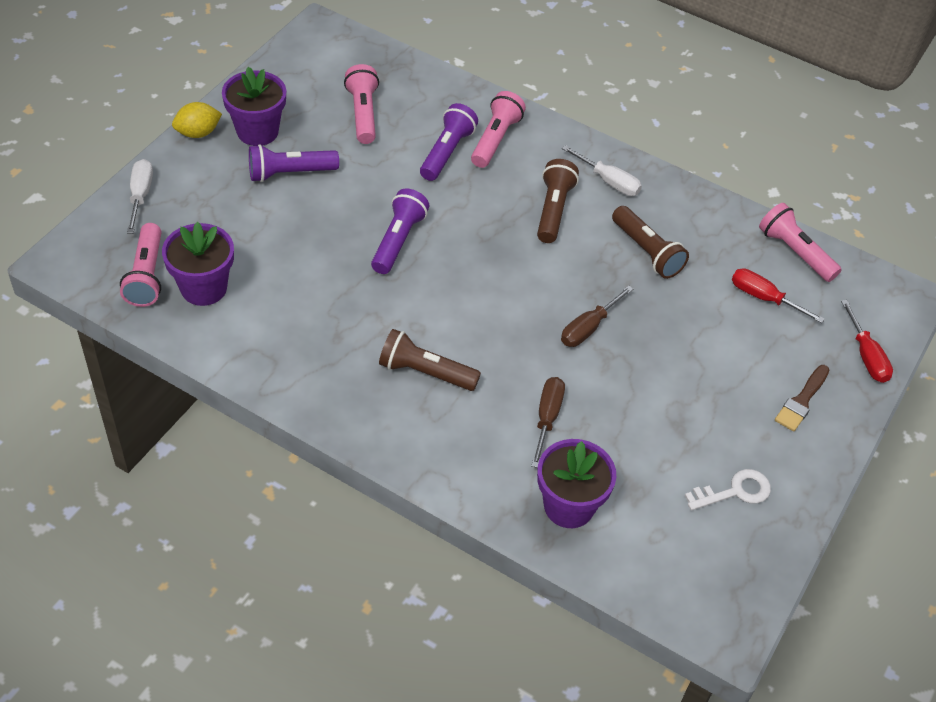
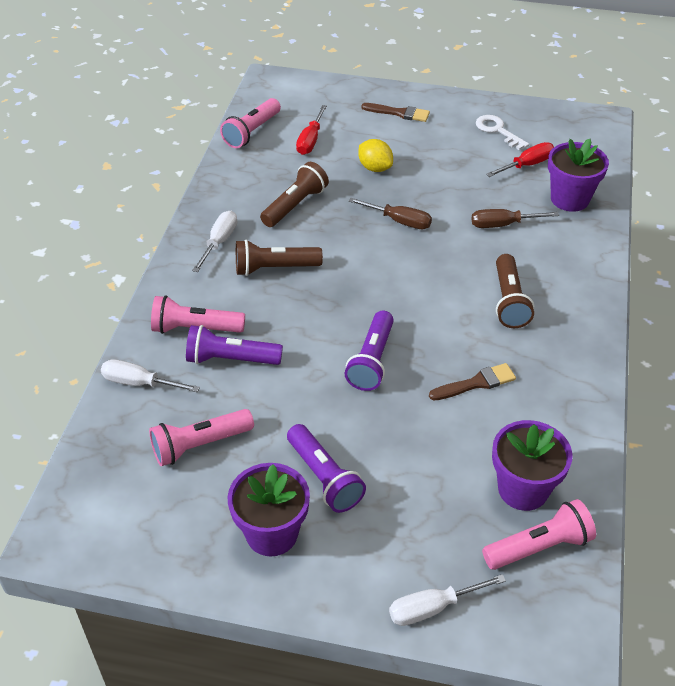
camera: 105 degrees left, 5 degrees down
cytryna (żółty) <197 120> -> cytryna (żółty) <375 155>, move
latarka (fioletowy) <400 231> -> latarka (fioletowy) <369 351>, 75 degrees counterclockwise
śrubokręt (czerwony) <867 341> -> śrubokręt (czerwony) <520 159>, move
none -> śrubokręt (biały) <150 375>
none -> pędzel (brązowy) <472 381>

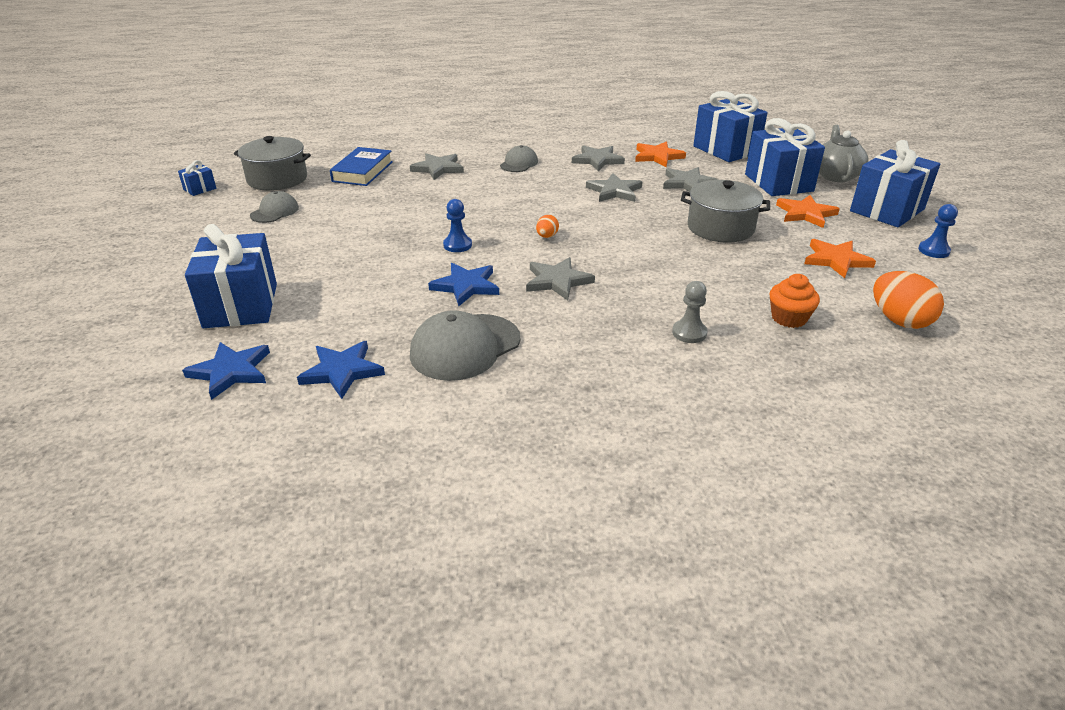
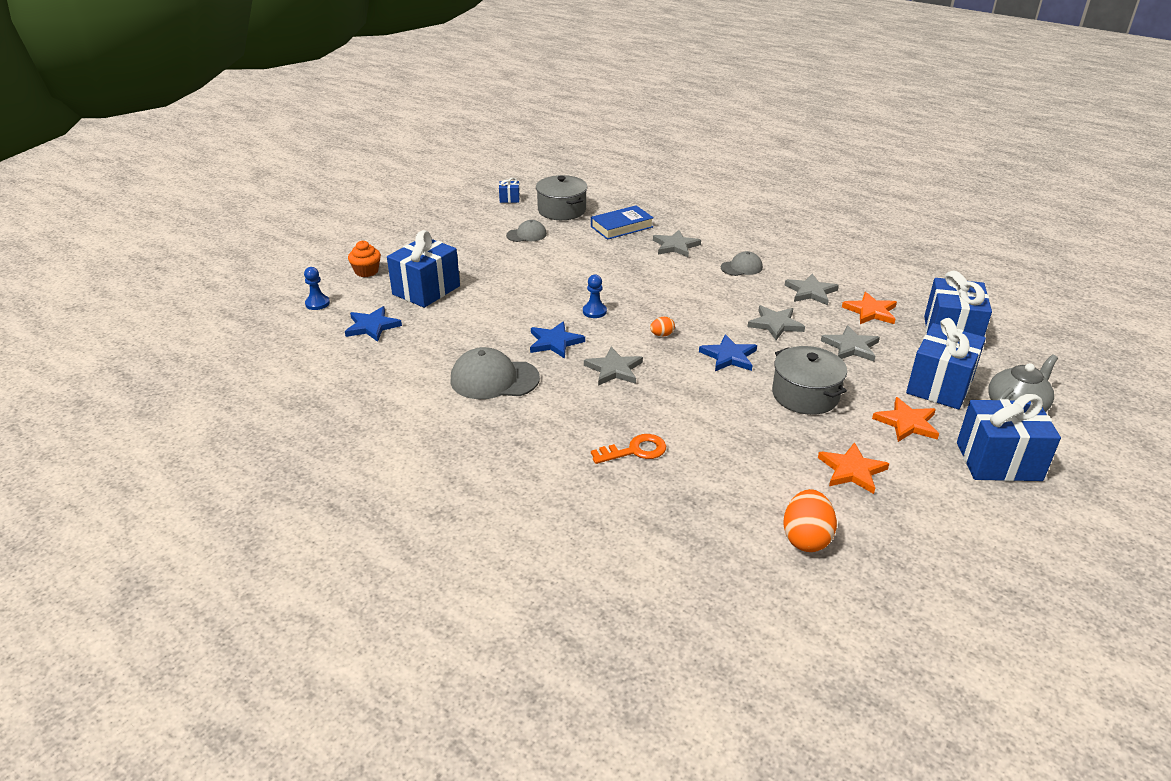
camera: 45 degrees right, 0 degrees up
pionek (niebieski) <938 231> -> pionek (niebieski) <317 288>, move
muffinka (pomarańczowy) <795 301> -> muffinka (pomarańczowy) <364 259>, move
pionek (szary) <690 312> -> klucz (pomarańczowy) <628 449>
gwiazda (niebieski) <341 370> -> gwiazda (niebieski) <728 352>, move

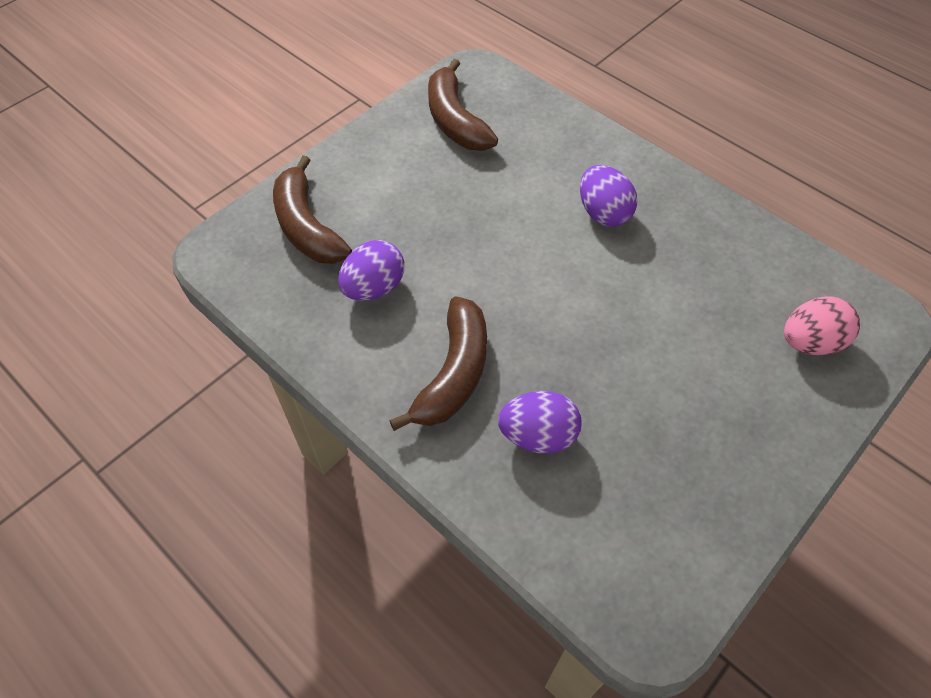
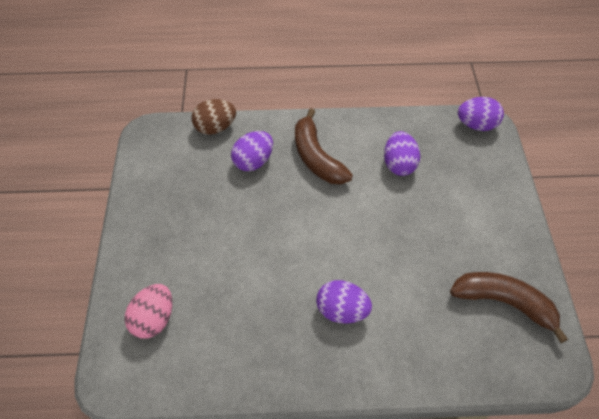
camera: 135 degrees right, 0 degrees up
banan (brązowy) <312 209> -> none
none -> jajko (fioletowy) <481 114>
none -> jajko (brązowy) <213 117>

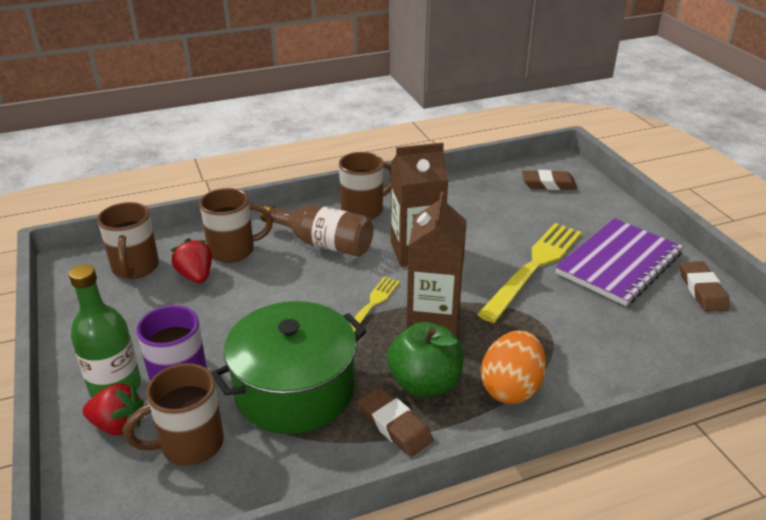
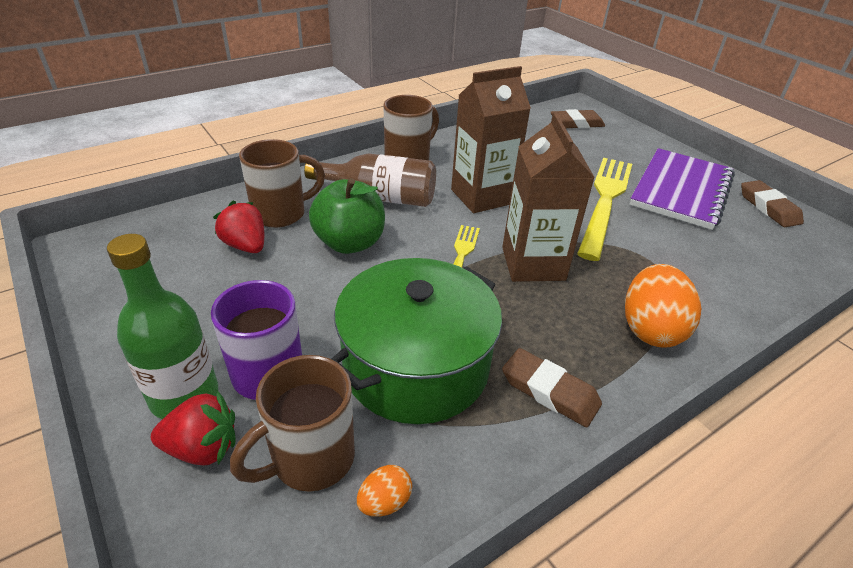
camera: 15 degrees left, 5 degrees up
kubek (brązowy) <128 240> -> none
jabłko (zielony) <425 359> -> jabłko (zielony) <347 216>, move
none -> jajko (pomarańczowy) <384 491>

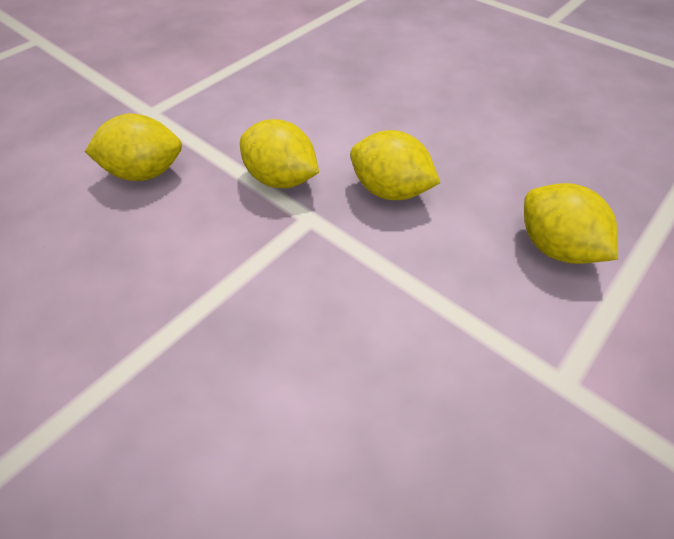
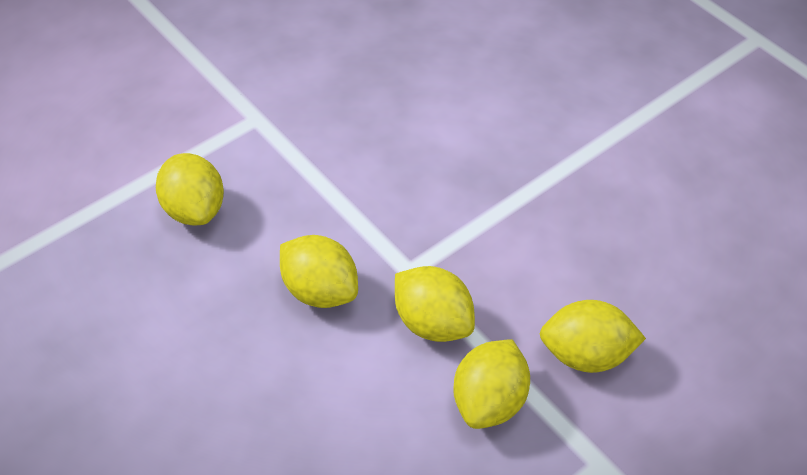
camera: 170 degrees left, 0 degrees up
none -> cytryna (żółty) <491 384>

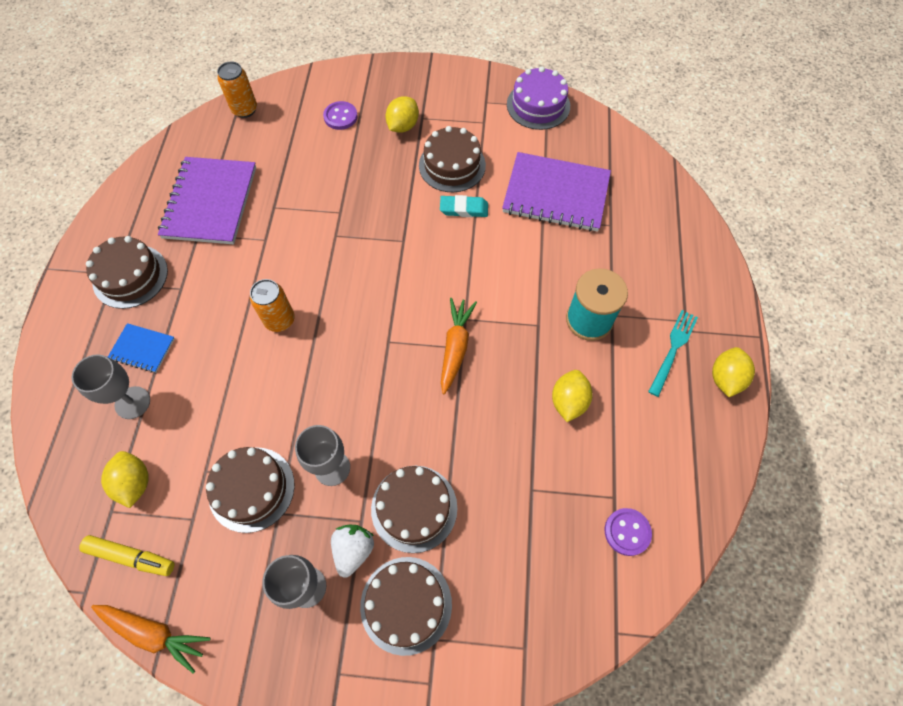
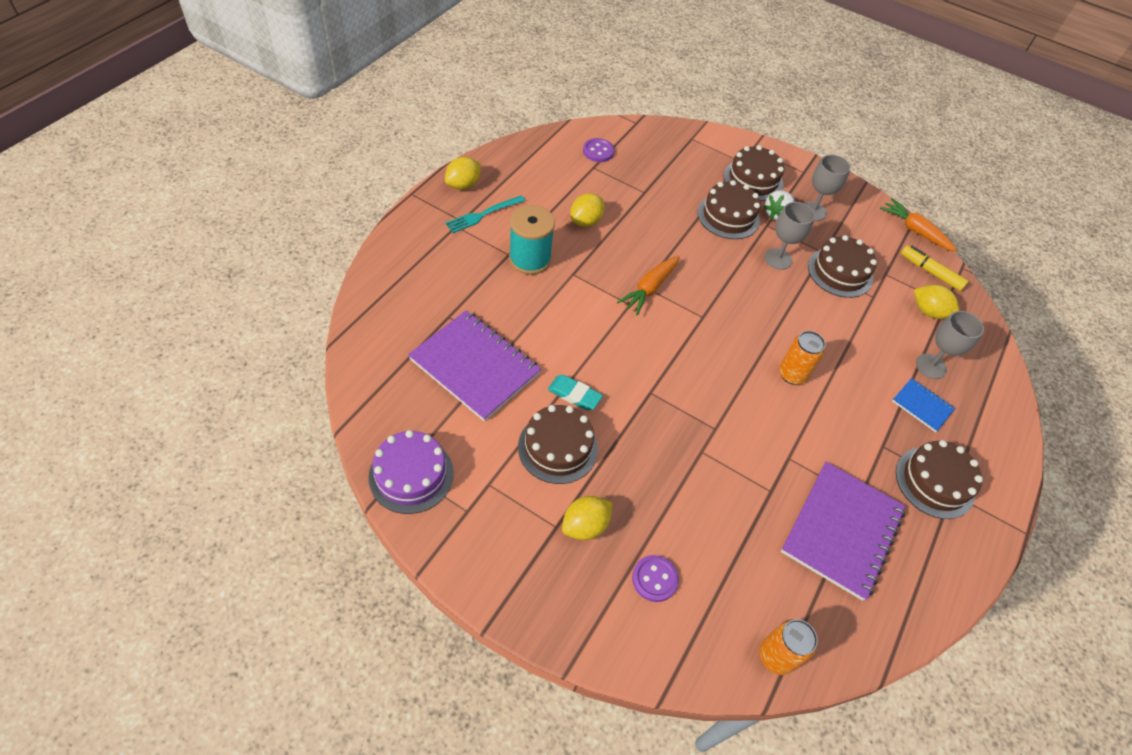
camera: 160 degrees left, 10 degrees down
cytryna (żółty) <125 479> -> cytryna (żółty) <936 302>, 60 degrees counterclockwise

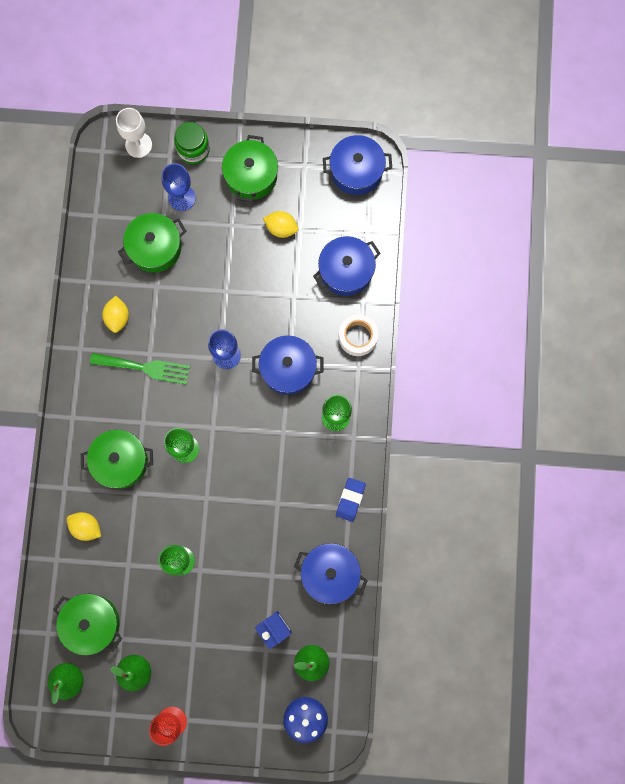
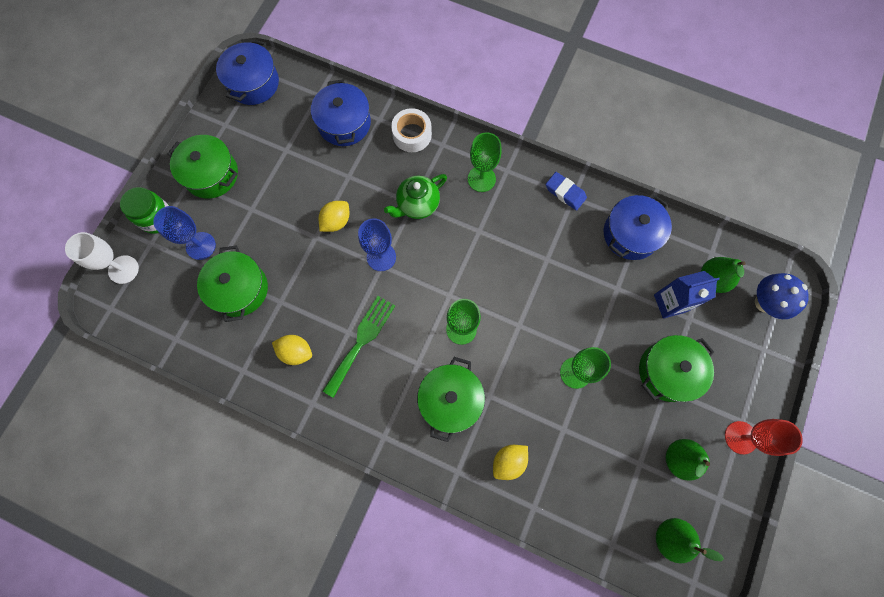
camera: 70 degrees left, 5 degrees down
cytryna (żółty) <281 224> -> cytryna (żółty) <334 216>, move
garnek (niebieski) <287 365> -> imbryk (zielony) <415 196>
garnek (zielony) <87 624> -> garnek (zielony) <676 368>, move

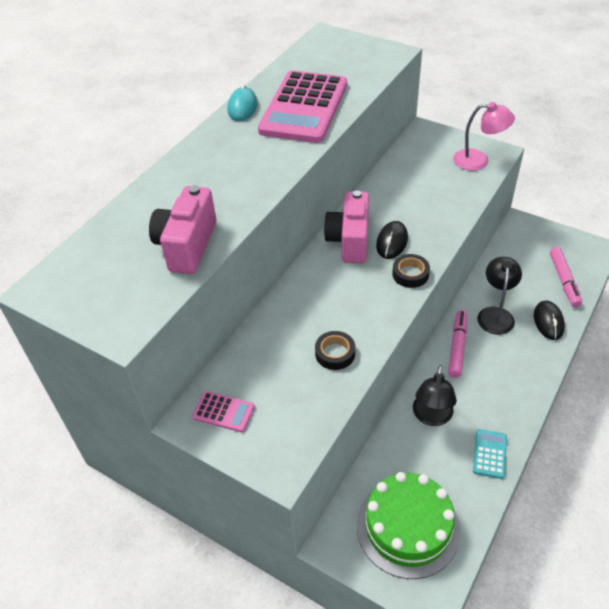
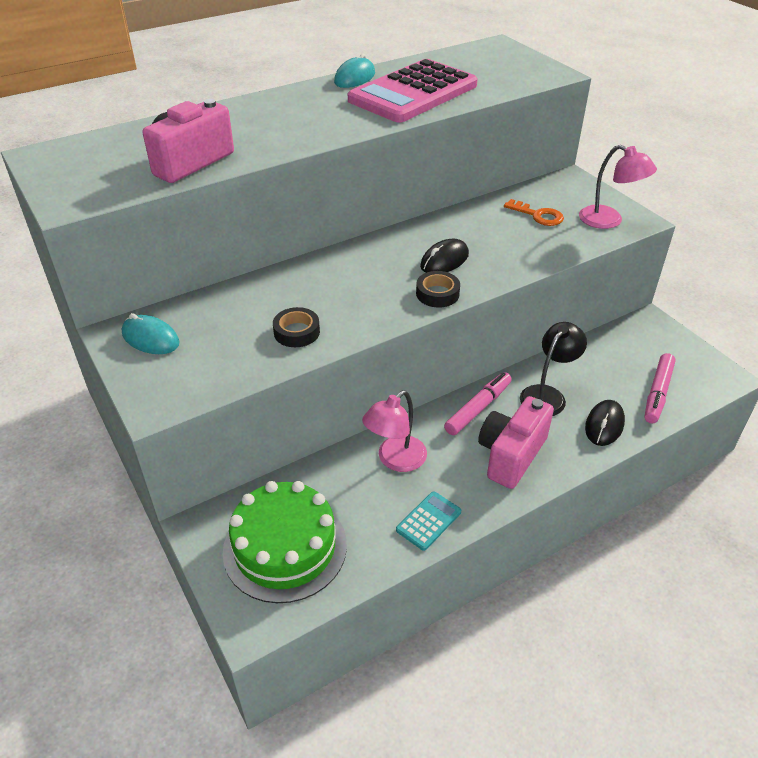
camera: 25 degrees right, 5 degrees down
aparat fotograficzny (różowy) <346 226> -> aparat fotograficzny (różowy) <516 442>, move
lampka (czarny) <435 395> -> lampka (różowy) <394 431>
kalkulator (różowy) <223 411> -> myszka (turkusowy) <151 333>
none -> klucz (pomarańczowy) <534 212>

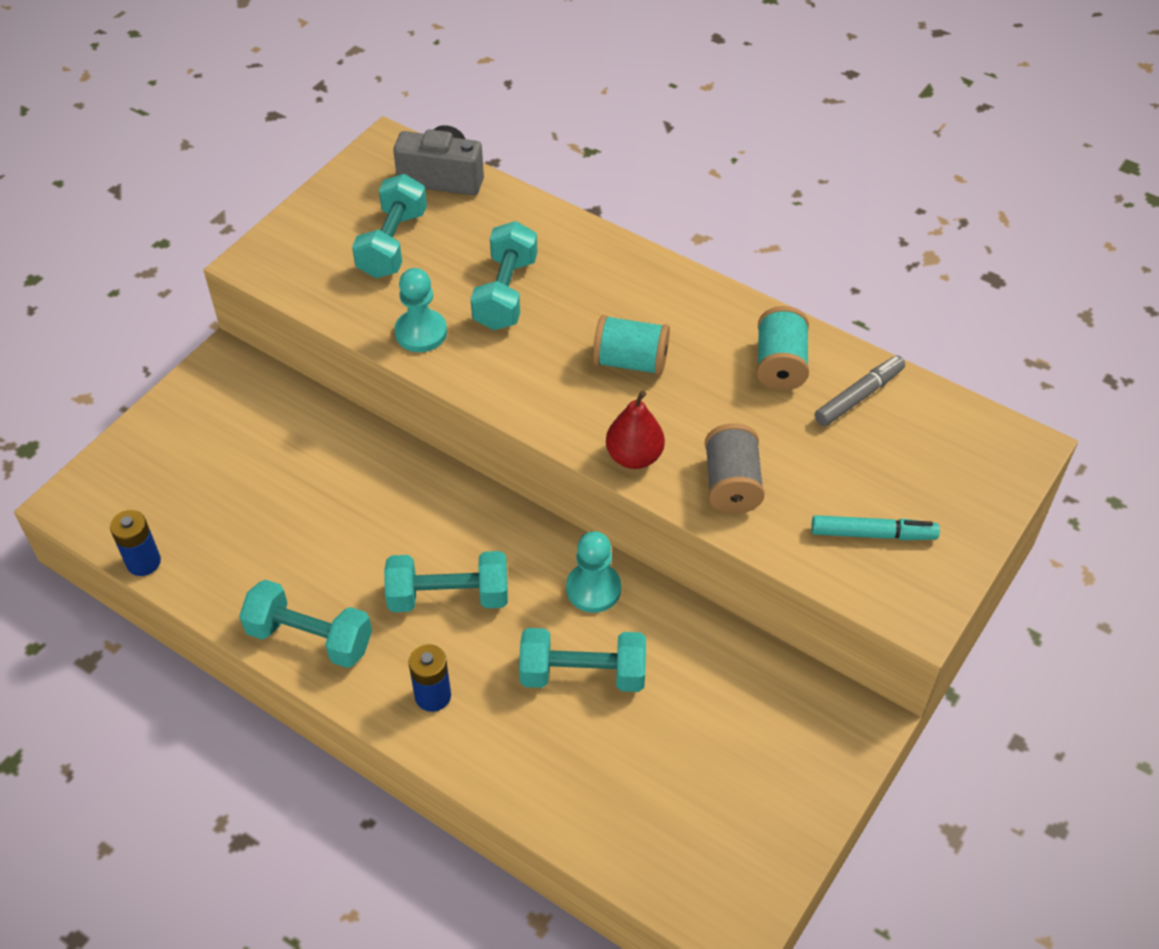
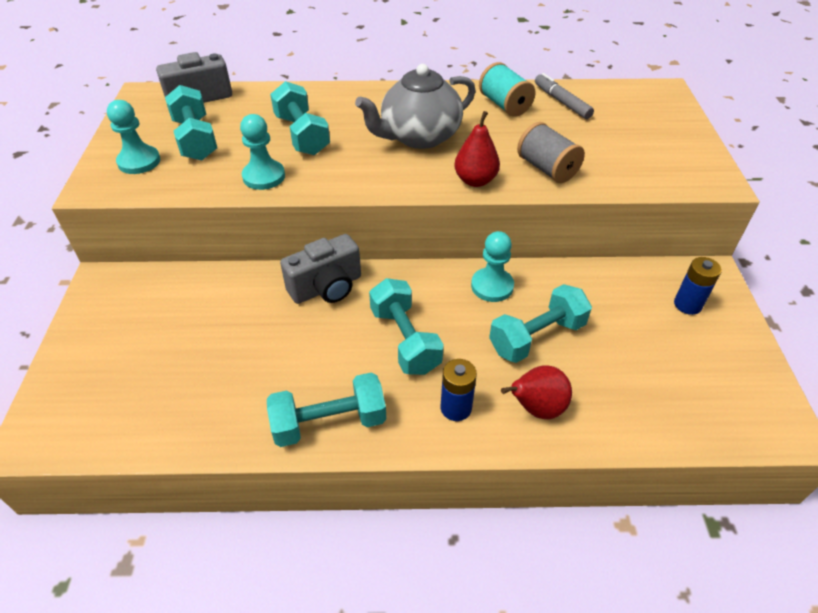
camera: 35 degrees left, 5 degrees down
szpulka (turkusowy) <631 345> -> imbryk (szary) <415 106>
flamaster (szary) <860 391> -> flamaster (szary) <564 96>, 45 degrees counterclockwise
bateria (niebieski) <135 543> -> bateria (niebieski) <698 286>, move
flamaster (turkusowy) <875 527> -> none
hantel (turkusowy) <446 581> -> hantel (turkusowy) <406 326>, 75 degrees counterclockwise
none -> pionek (turkusowy) <133 137>
none -> aparat fotograficzny (szary) <320 269>
none -> gruszka (czerwony) <536 392>

